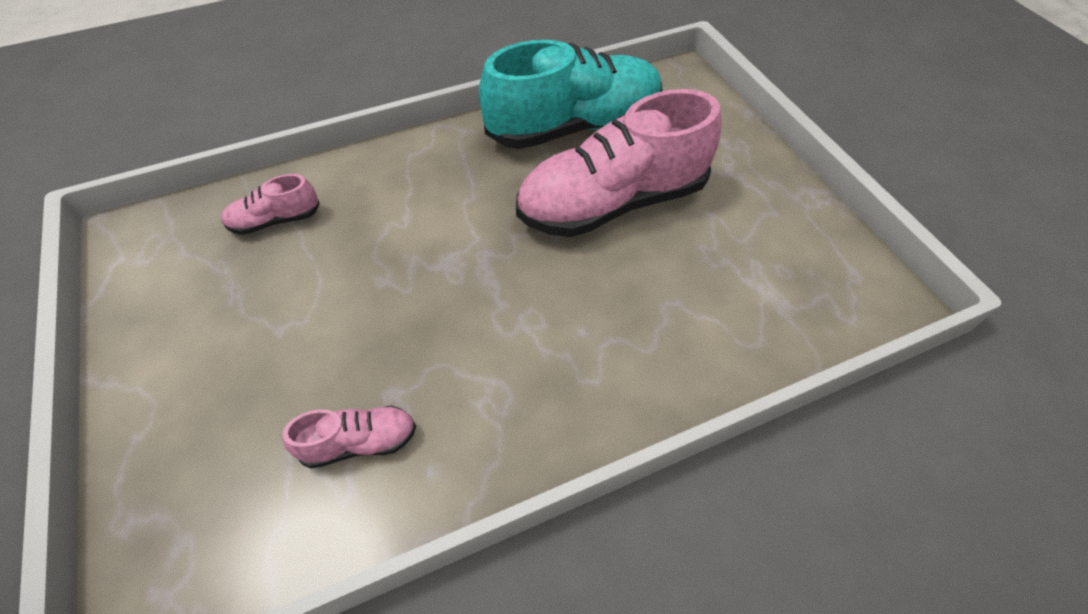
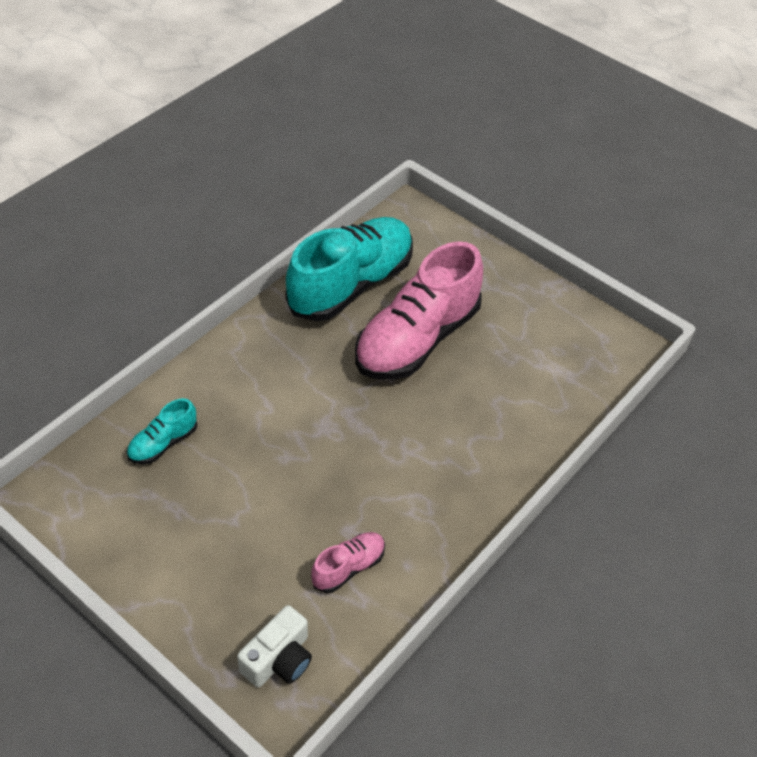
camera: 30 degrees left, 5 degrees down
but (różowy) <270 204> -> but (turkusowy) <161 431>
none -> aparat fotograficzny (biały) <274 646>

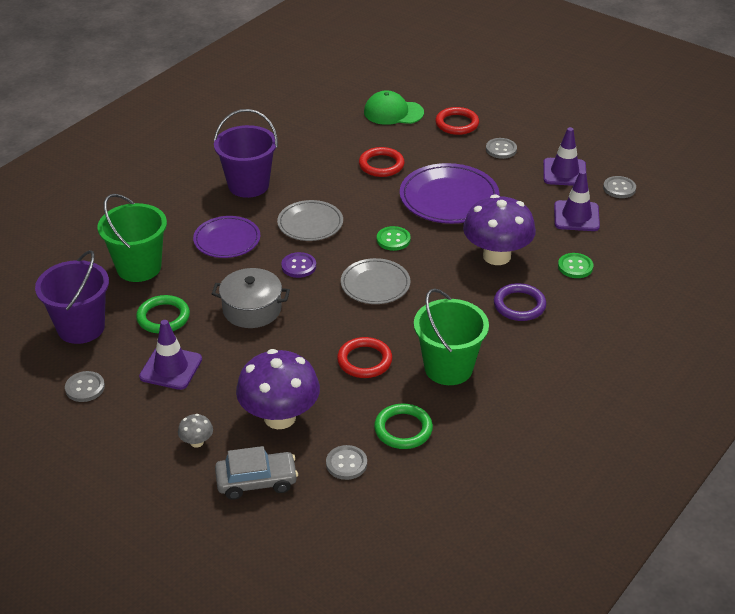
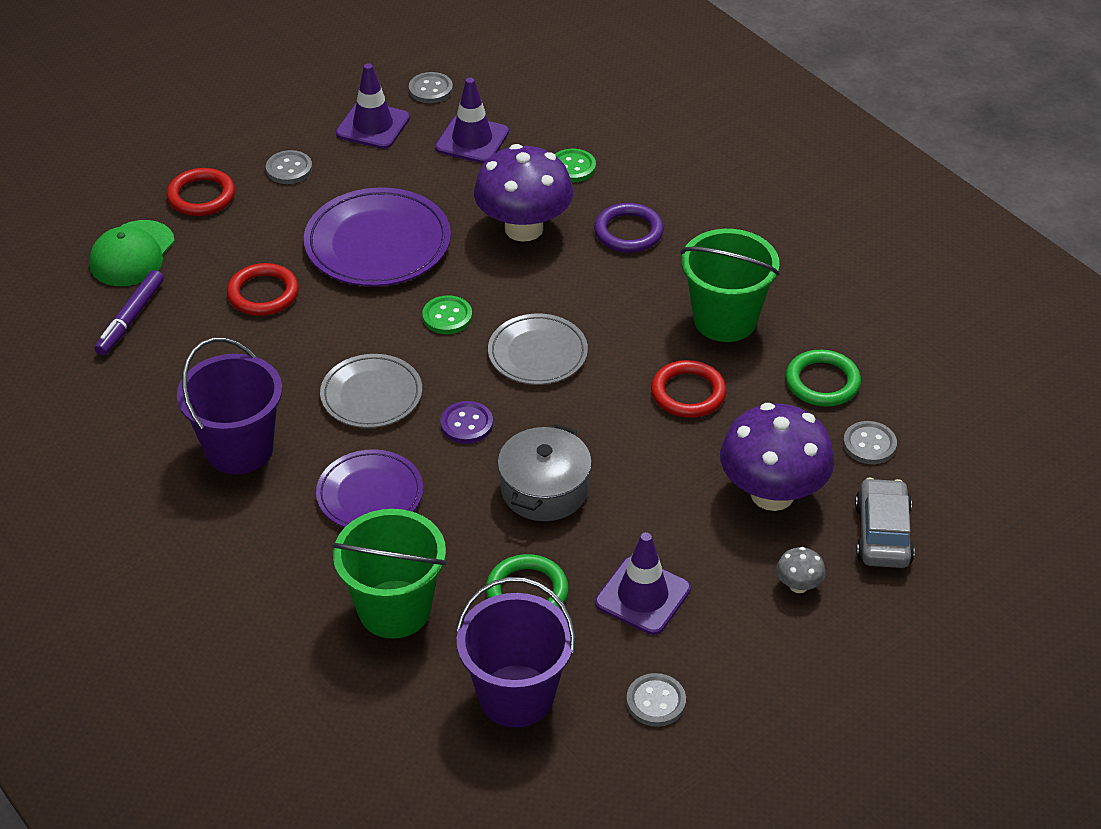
camera: 75 degrees left, 5 degrees up
none -> flamaster (fioletowy) <129 313>

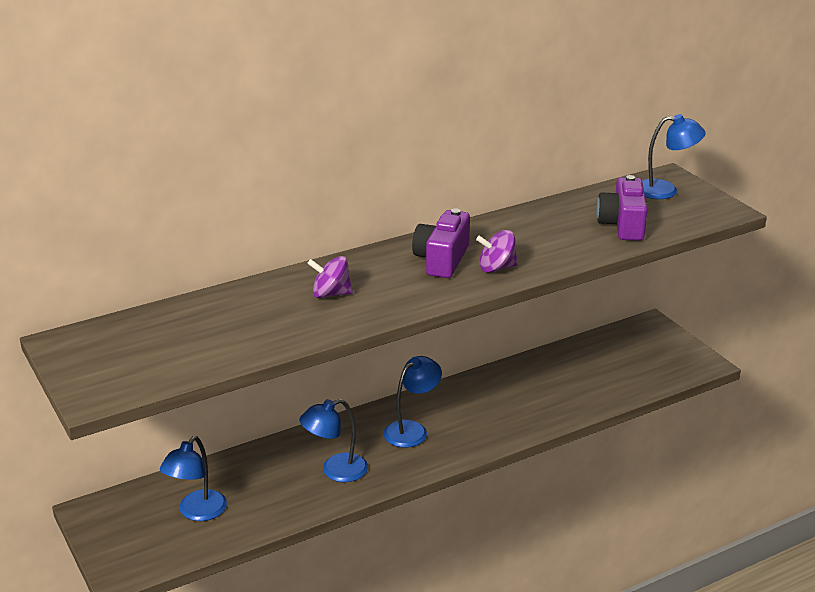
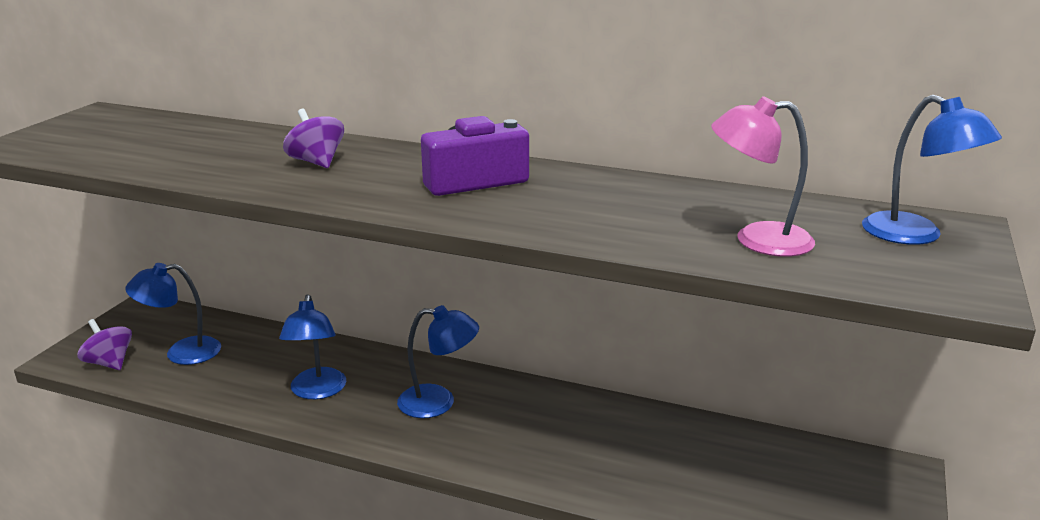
camera: 50 degrees right, 5 degrees down
aparat fotograficzny (fioletowy) <622 208> -> lampka (różowy) <763 176>
bączek (fioletowy) <497 251> -> bączek (fioletowy) <105 344>, move
lampka (niebieski) <333 440> -> lampka (niebieski) <312 346>, 120 degrees counterclockwise

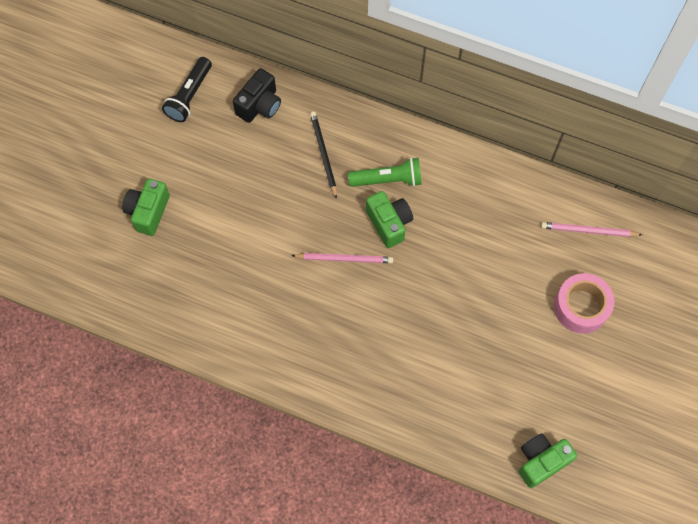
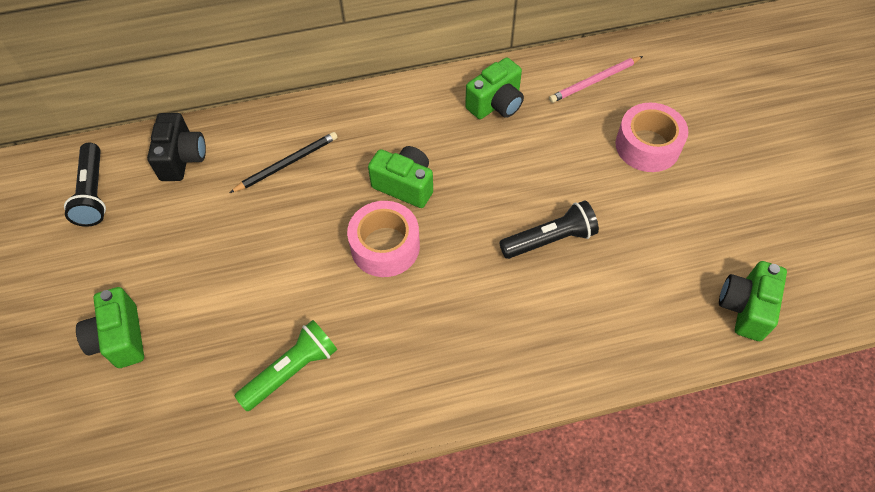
camera: 35 degrees left, 10 degrees down
ołówek (czarny) <323 155> -> ołówek (czarny) <283 162>, 105 degrees clockwise
latarka (zielony) <385 172> -> latarka (zielony) <286 365>, move
ołówek (różowy) <342 258> -> taśma klejąca (różowy) <383 239>
none -> aparat fotograficzny (zielony) <494 88>
none -> latarka (czarny) <549 230>

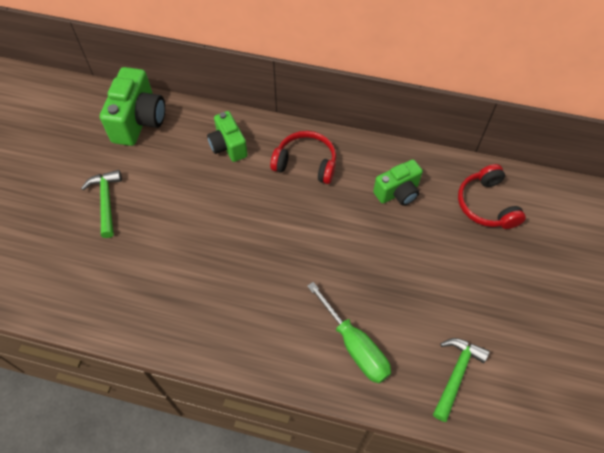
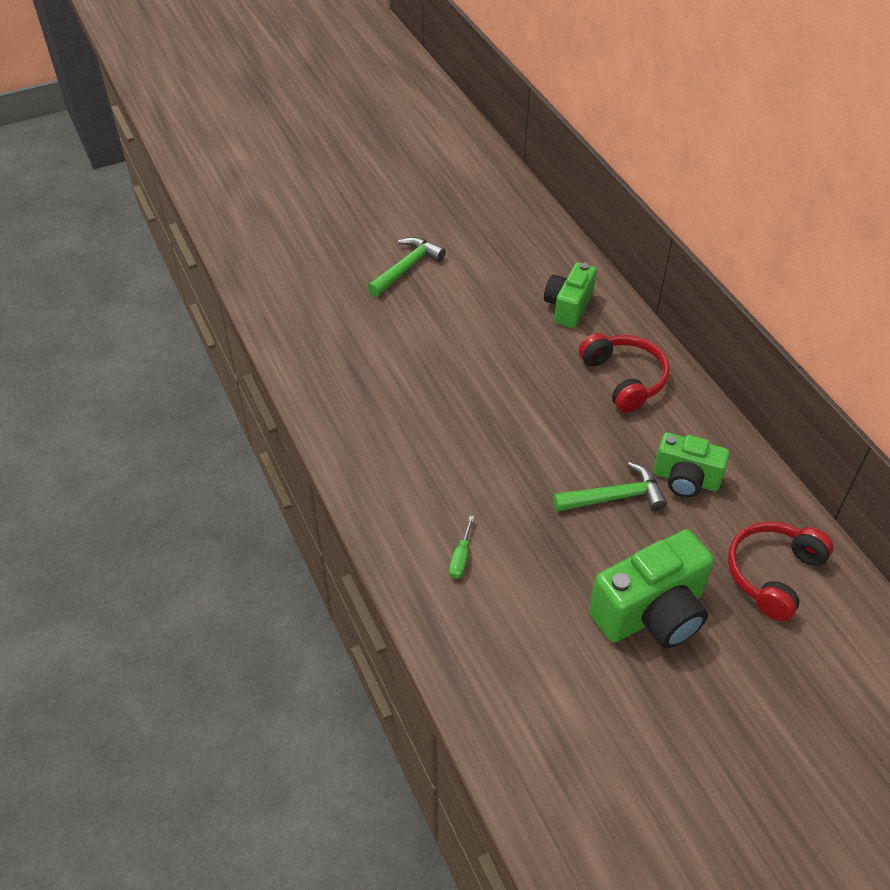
camera: 50 degrees right, 10 degrees down
aparat fotograficzny (zielony) <132 106> -> aparat fotograficzny (zielony) <651 588>, move
śrubokręt (zielony) <349 332> -> śrubokręt (zielony) <461 547>, x0.46
młotek (zielony) <461 380> -> młotek (zielony) <610 487>, move

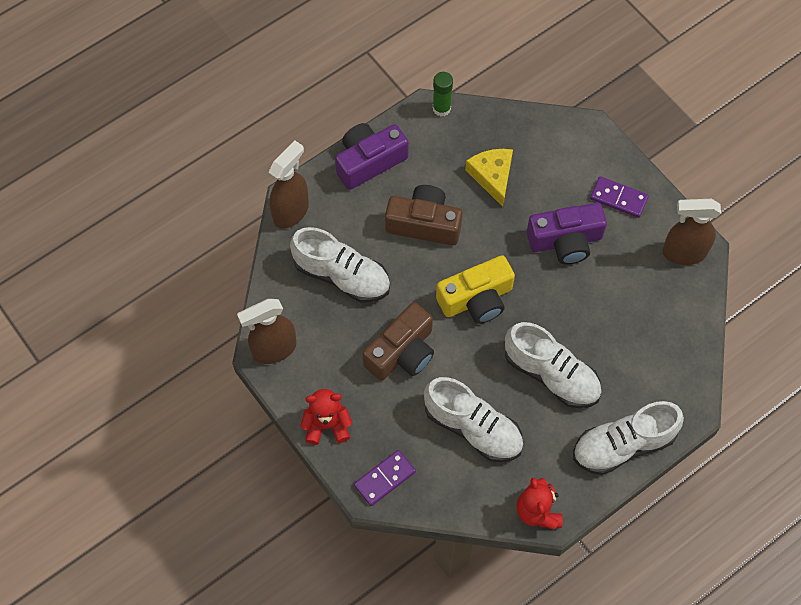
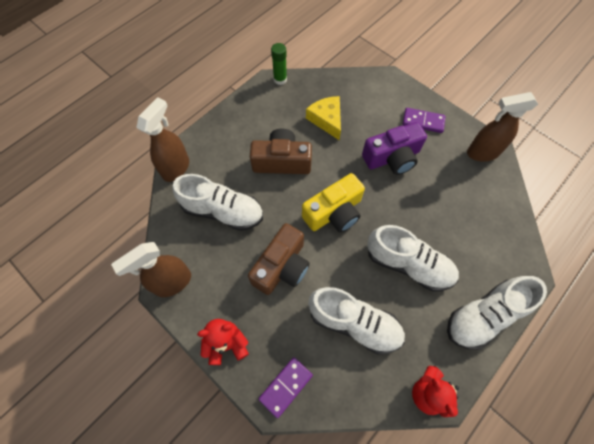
camera: 10 degrees left, 0 degrees up
aparat fotograficzny (fioletowy) <372 156> -> none

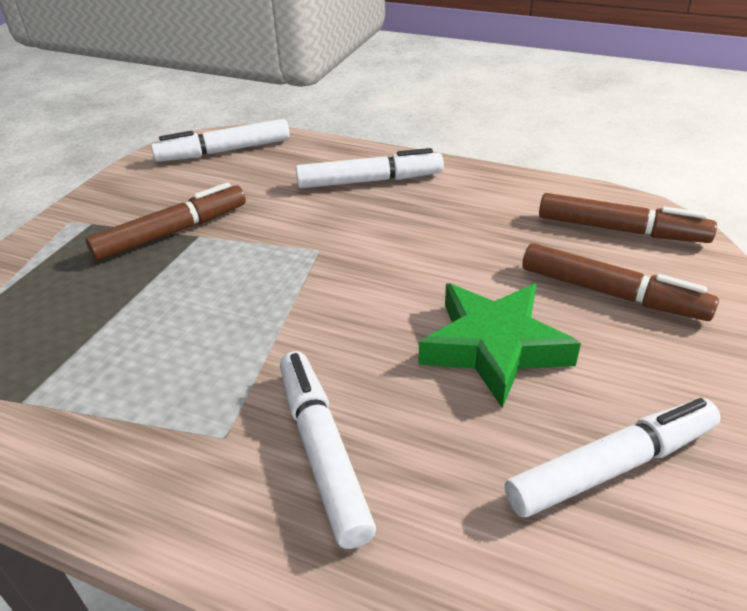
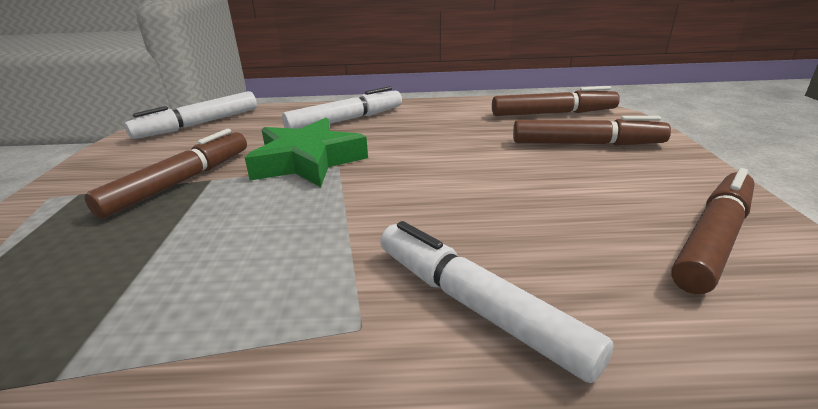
camera: 25 degrees left, 10 degrees down
gwiazda (zielony) <499 346> -> gwiazda (zielony) <306 152>, move
flamaster (biały) <613 457> -> flamaster (brązowy) <713 231>

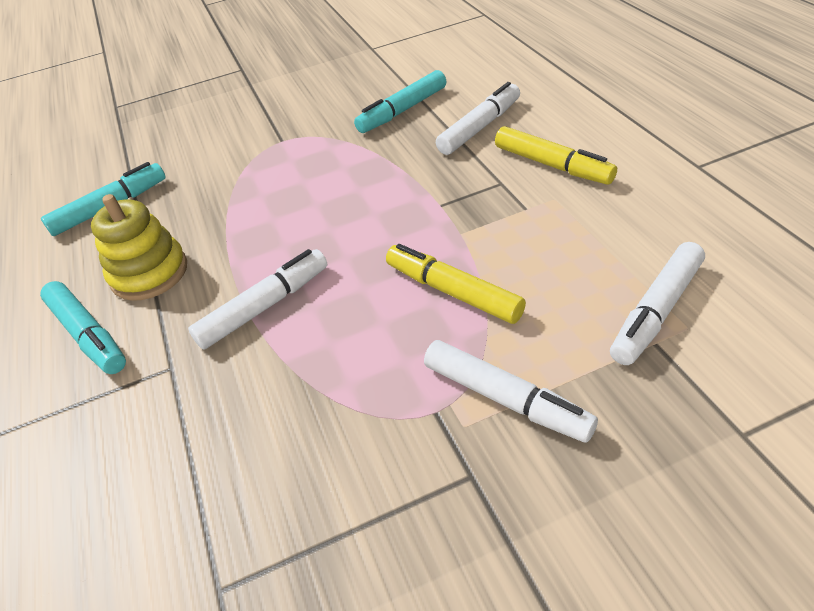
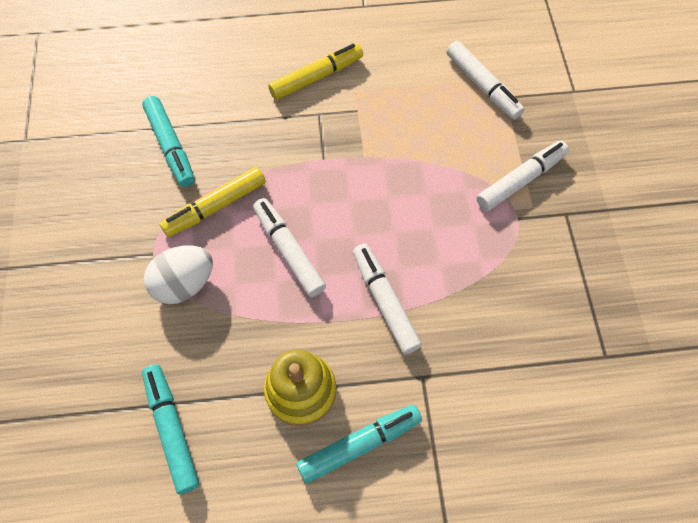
camera: 80 degrees left, 20 degrees up
flamaster (biały) <478 118> -> flamaster (biały) <289 247>, move
flamaster (żółty) <456 284> -> flamaster (żółty) <213 202>, move
none -> jajko (biały) <178 274>

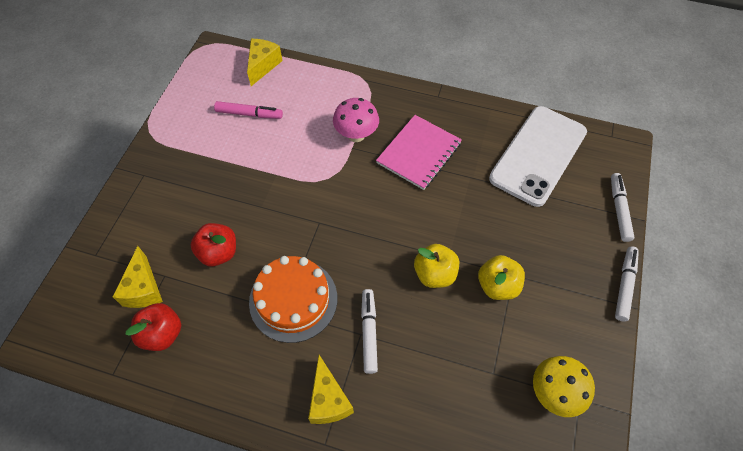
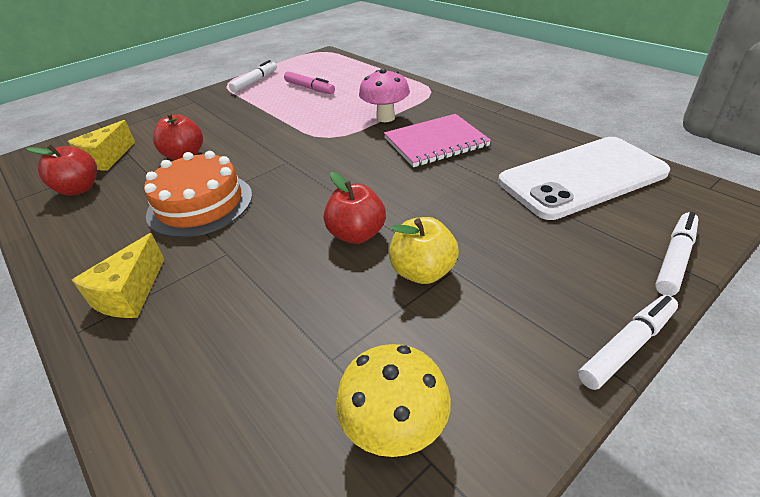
camera: 35 degrees right, 20 degrees down
ser (żółty) <264 62> -> none
jabłko (żółty) <436 266> -> jabłko (czerwony) <355 208>
flamaster (biały) <369 331> -> flamaster (biały) <253 76>, move

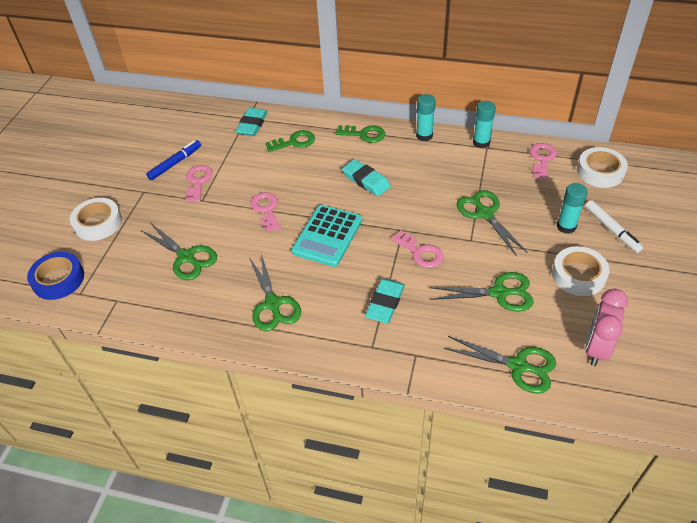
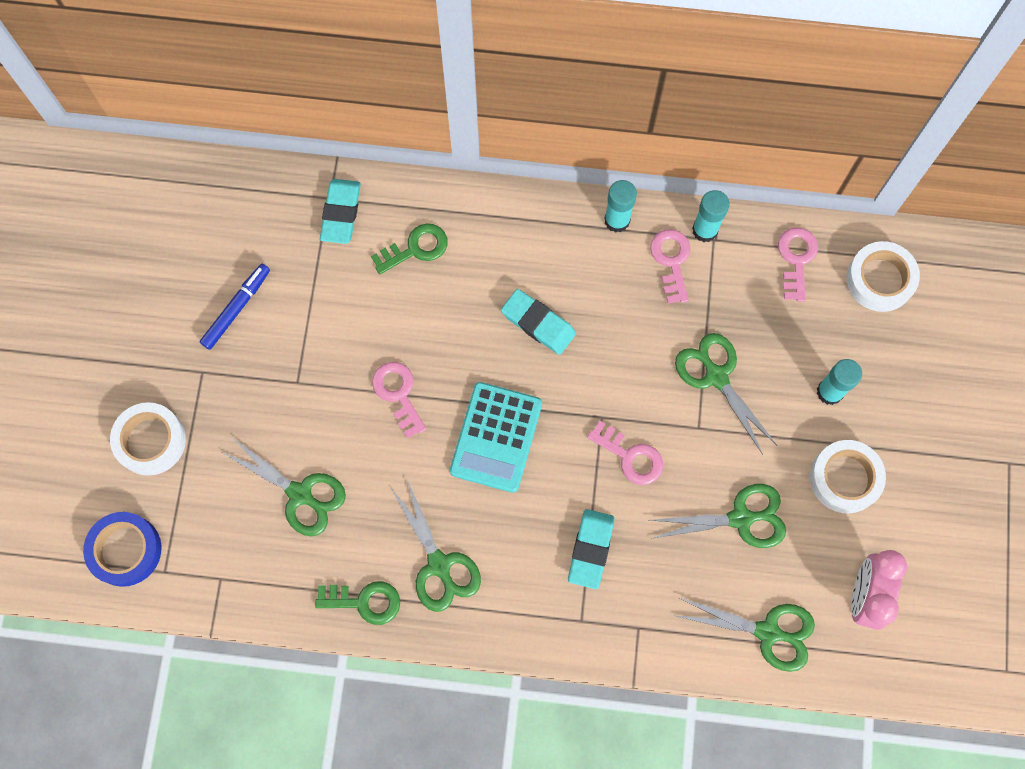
camera: 10 degrees left, 25 degrees up
klucz (zielony) <360 134> -> klucz (zielony) <357 603>, move
klucz (różowy) <199 183> -> klucz (różowy) <670 266>, move
flamaster (biały) <614 226> -> none

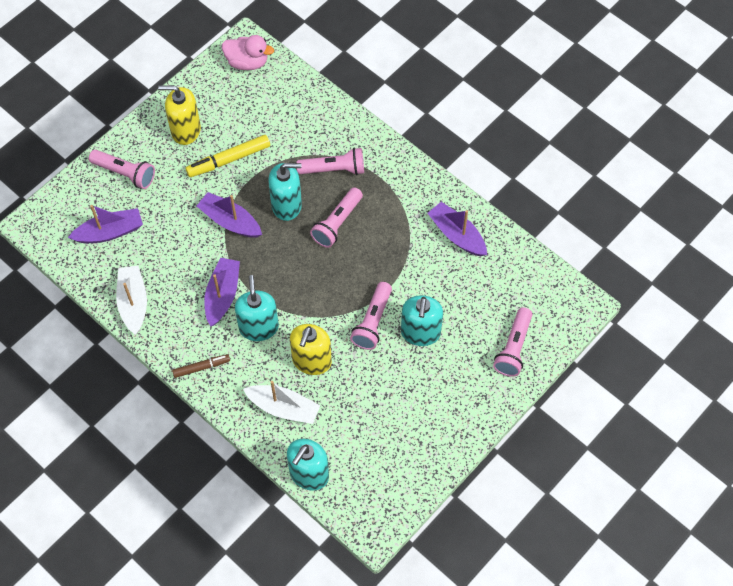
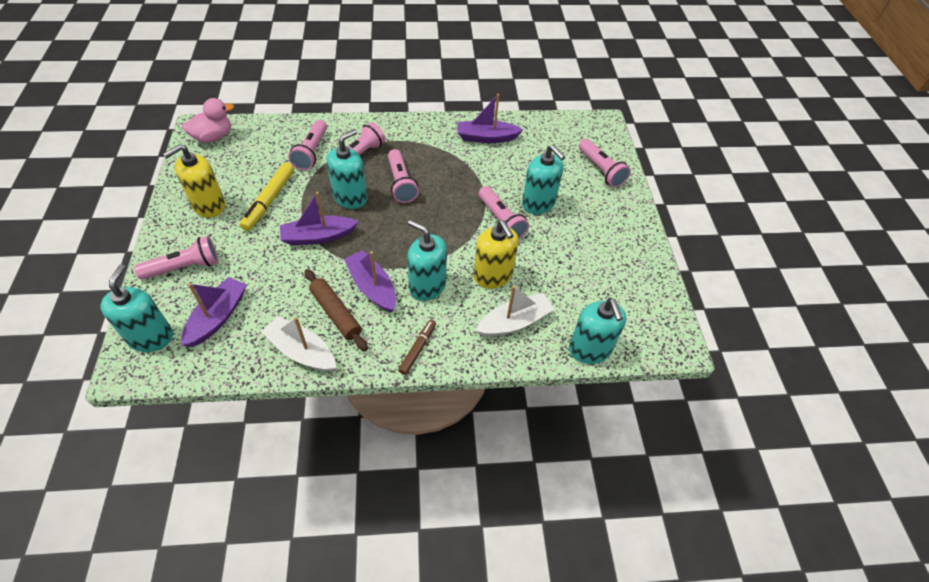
camera: 50 degrees left, 10 degrees down
none -> latarka (różowy) <307 145>
none -> dozownik mydła (turkusowy) <136 308>
none -> wałek do ciasta (brązowy) <336 310>

